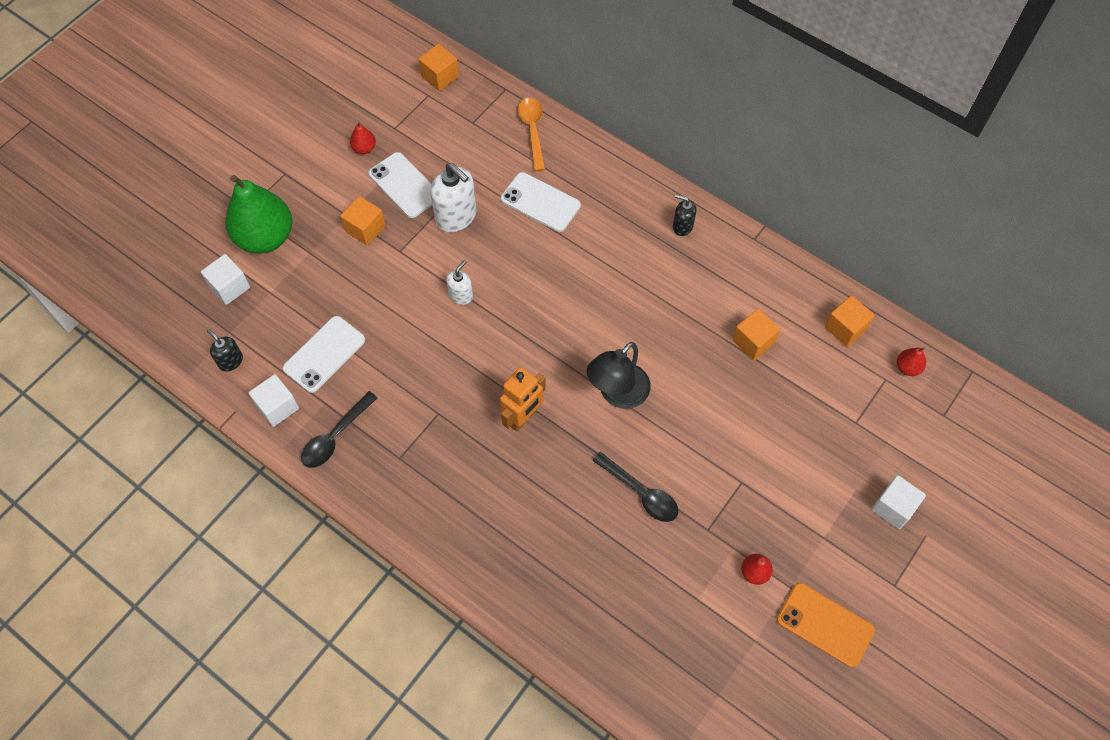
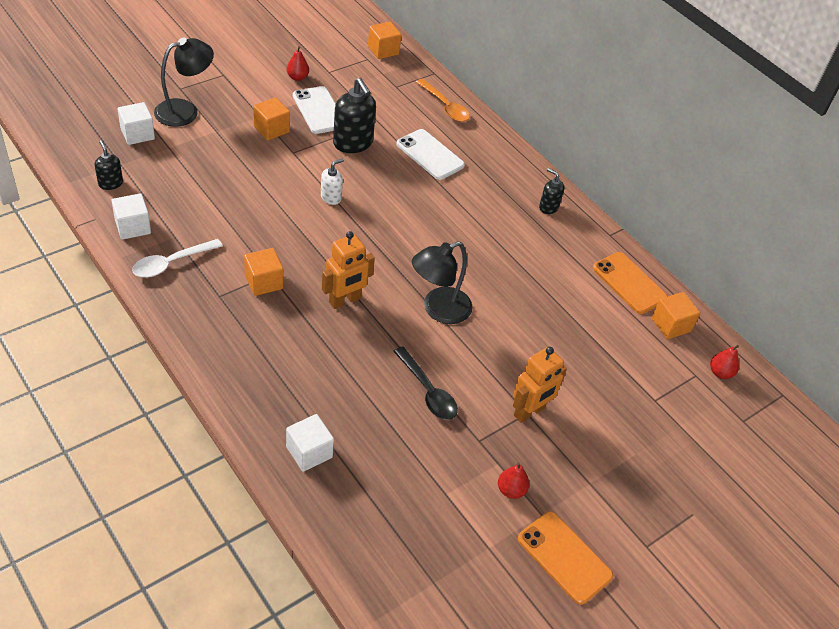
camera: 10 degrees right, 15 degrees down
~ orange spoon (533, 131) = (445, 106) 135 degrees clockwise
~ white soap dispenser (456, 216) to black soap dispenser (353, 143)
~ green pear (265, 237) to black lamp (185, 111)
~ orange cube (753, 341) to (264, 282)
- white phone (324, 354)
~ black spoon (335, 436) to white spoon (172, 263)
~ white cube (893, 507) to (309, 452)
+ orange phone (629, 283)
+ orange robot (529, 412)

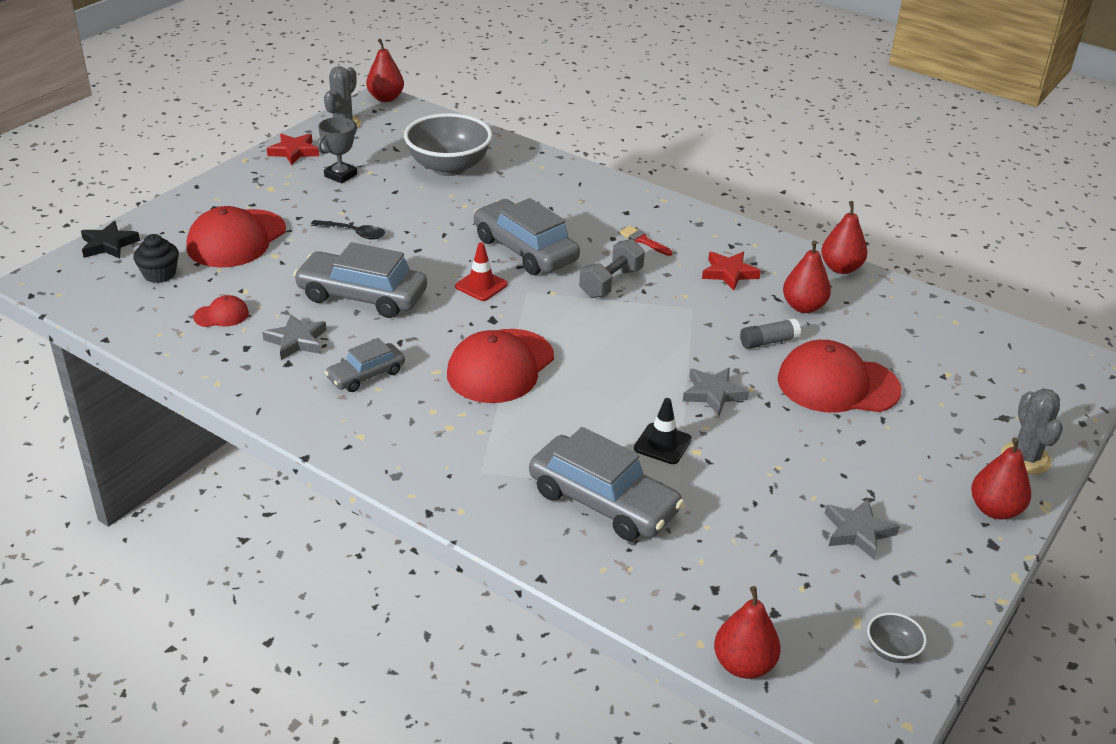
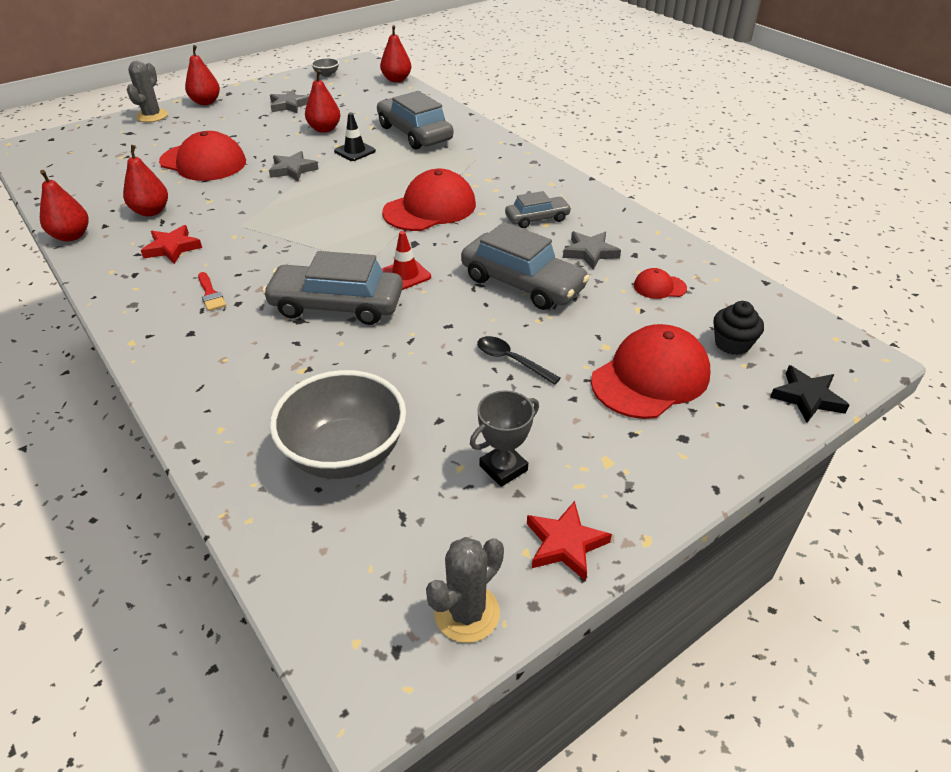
camera: 160 degrees left, 5 degrees up
~ red pear (386, 98) to (324, 129)
~ grey car (525, 250) = (337, 305) 120 degrees clockwise
- grey dumbbell (611, 283)
- grey glue stick (768, 342)

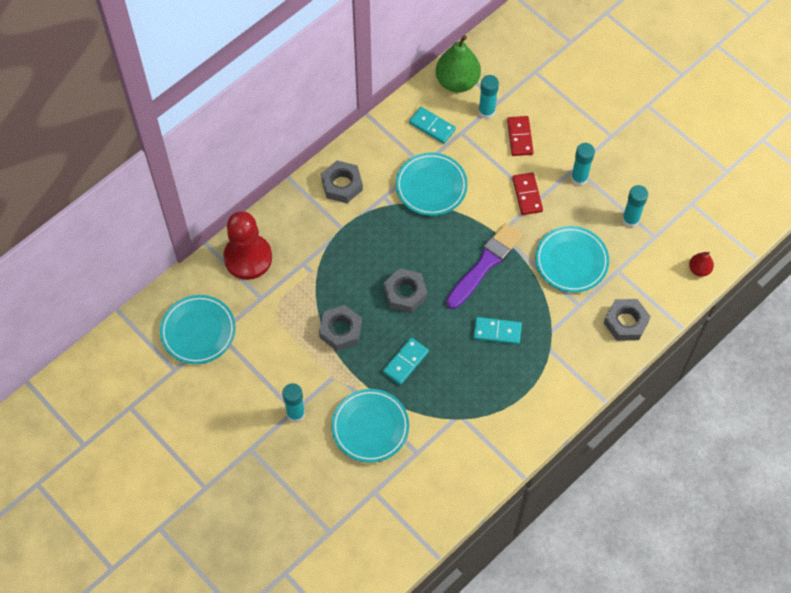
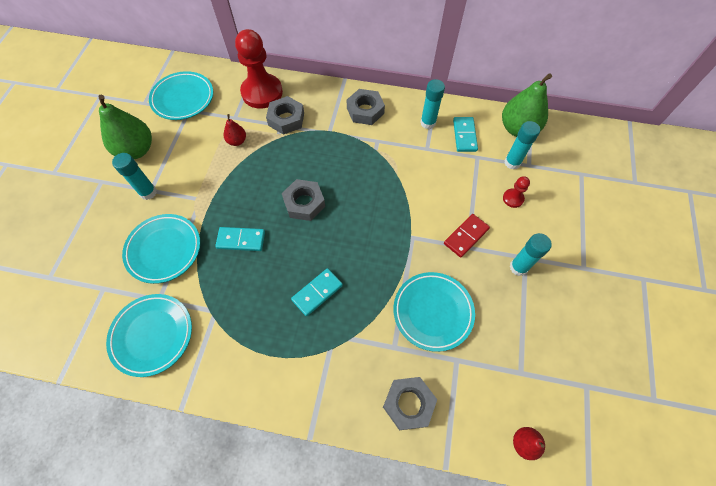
camera: 55 degrees right, 0 degrees up
~ red domino (519, 137) to red pawn (513, 198)
~ turquoise plate (431, 186) to (152, 335)
~ turquoise glue stick (630, 220) to (428, 123)
- purple brush (484, 264)
~ grey nut (340, 330) to (286, 119)
~ turquoise domino (497, 331) = (317, 293) 75 degrees clockwise
+ green pear (136, 150)
+ red pear (237, 141)

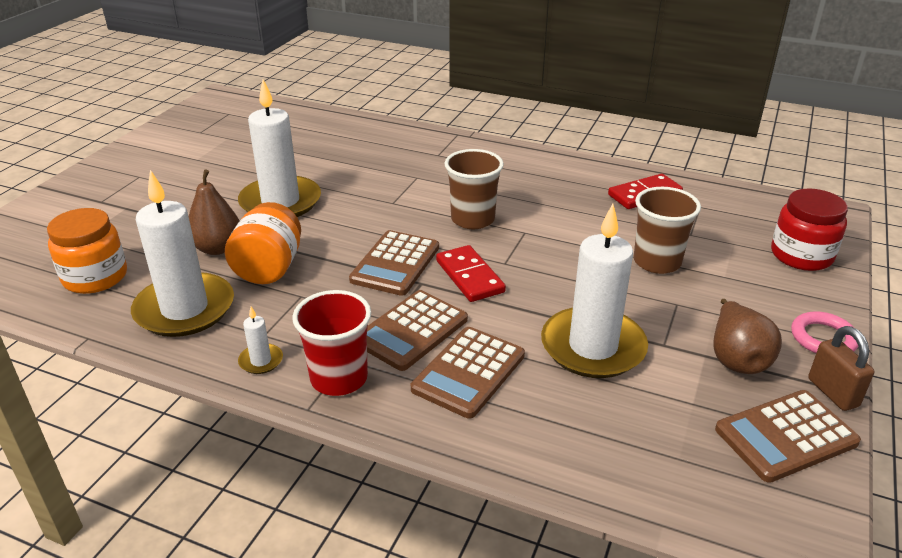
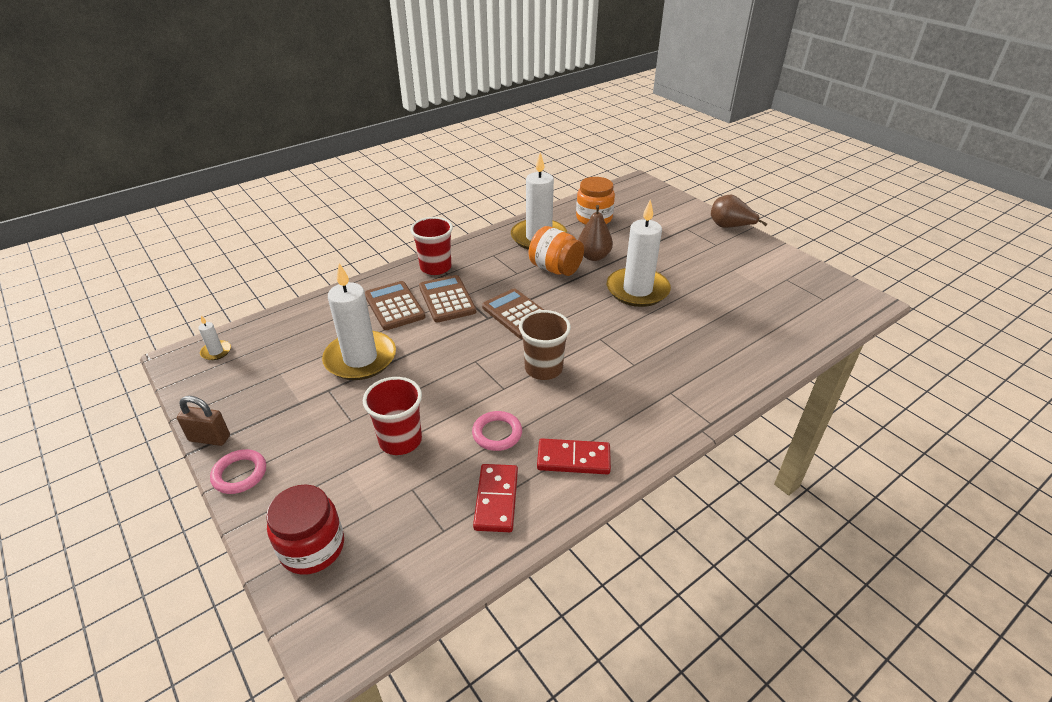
camera: 120 degrees right, 5 degrees up
~ brown cup (657, 262) to red cup (400, 440)
~ red domino (469, 276) to (573, 459)
~ brown pear (736, 358) to (729, 227)
~ white candle (261, 361) to (216, 352)
- brown calculator (785, 436)
+ pink ring (497, 433)

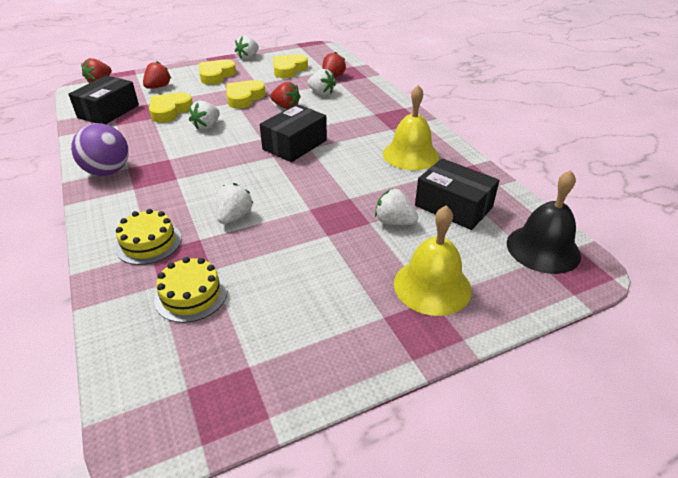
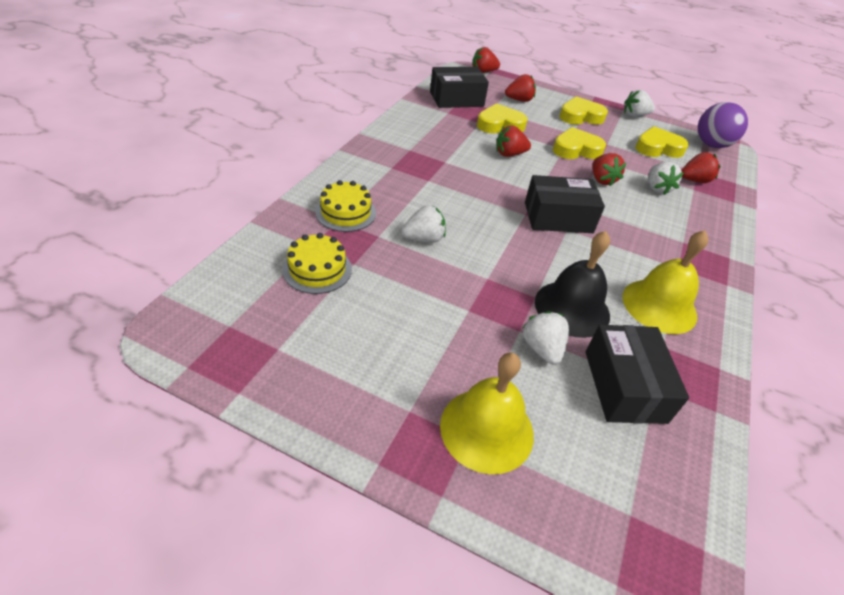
camera: 45 degrees right, 5 degrees up
~ white strawberry (207, 126) to red strawberry (509, 154)
~ purple ball (108, 171) to (711, 145)
~ black bell (543, 248) to (572, 308)

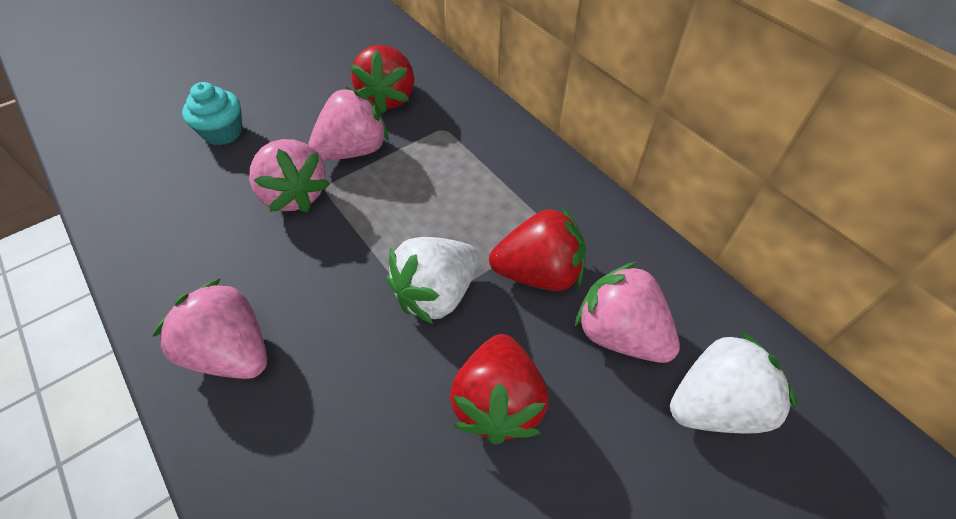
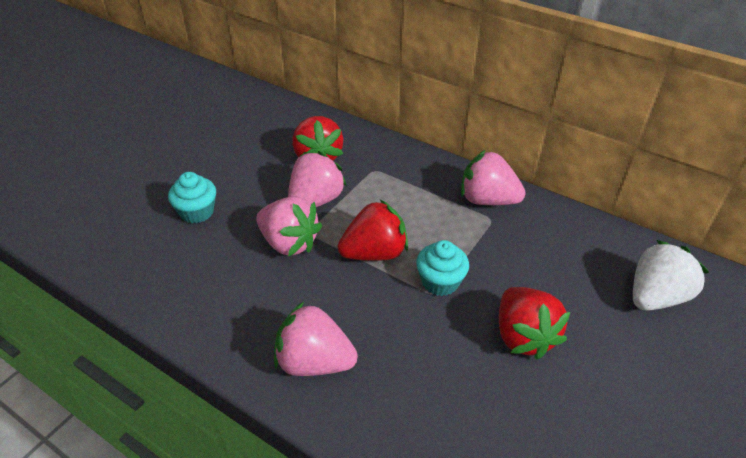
camera: 20 degrees left, 10 degrees down
~ red strawberry (538, 273) to (374, 253)
~ white strawberry (436, 294) to turquoise cupcake (440, 282)
~ pink strawberry (620, 334) to (487, 200)

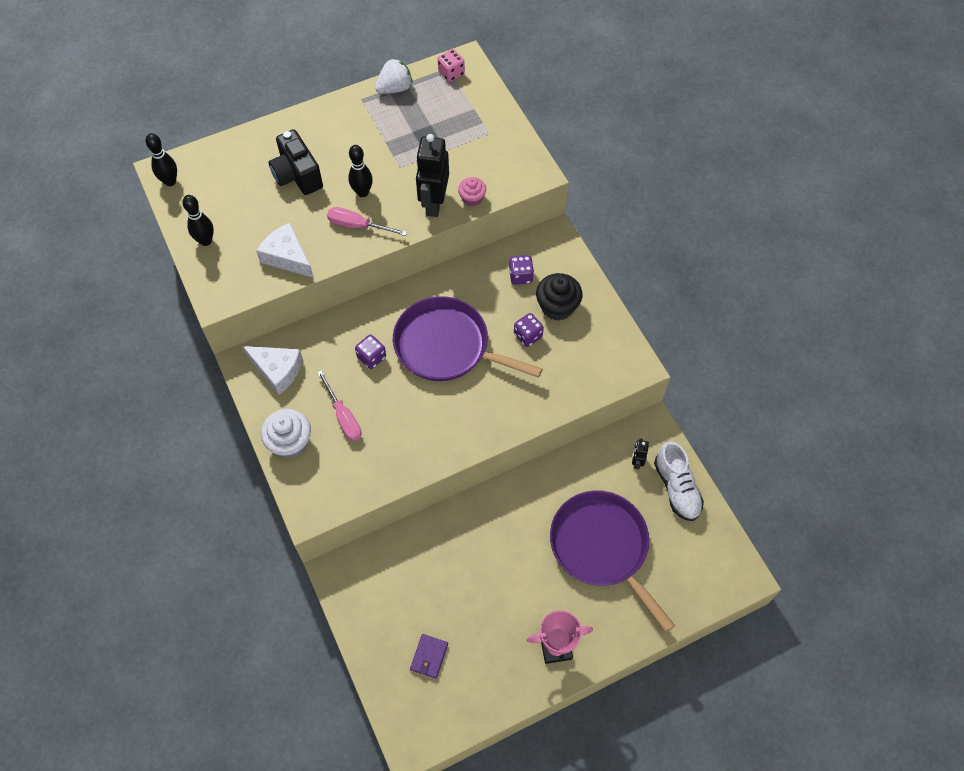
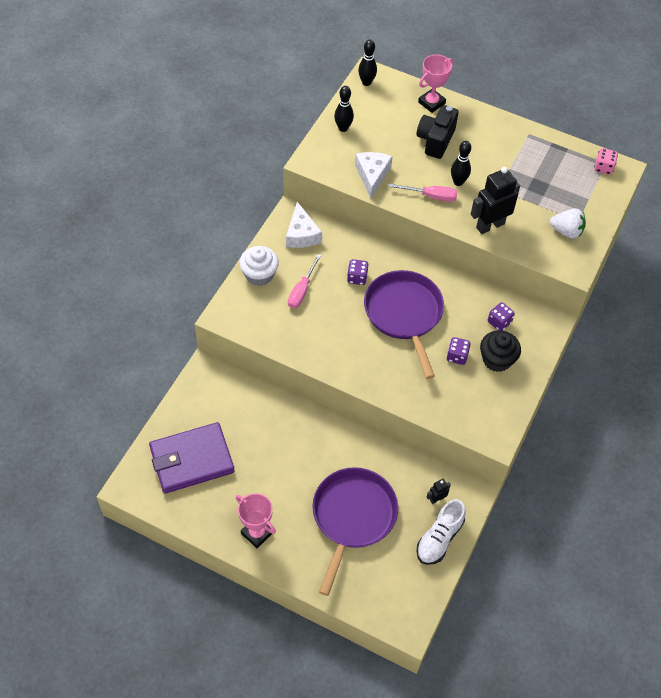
camera: 50 degrees right, 5 degrees down
~ white strawberry (395, 88) to (566, 231)
- pink cupcake (472, 198)
~ pink screwdriver (358, 226) = (431, 196) 120 degrees clockwise
~ purple wallet (429, 656) = (192, 460) x2.44
+ pink trophy (431, 103)

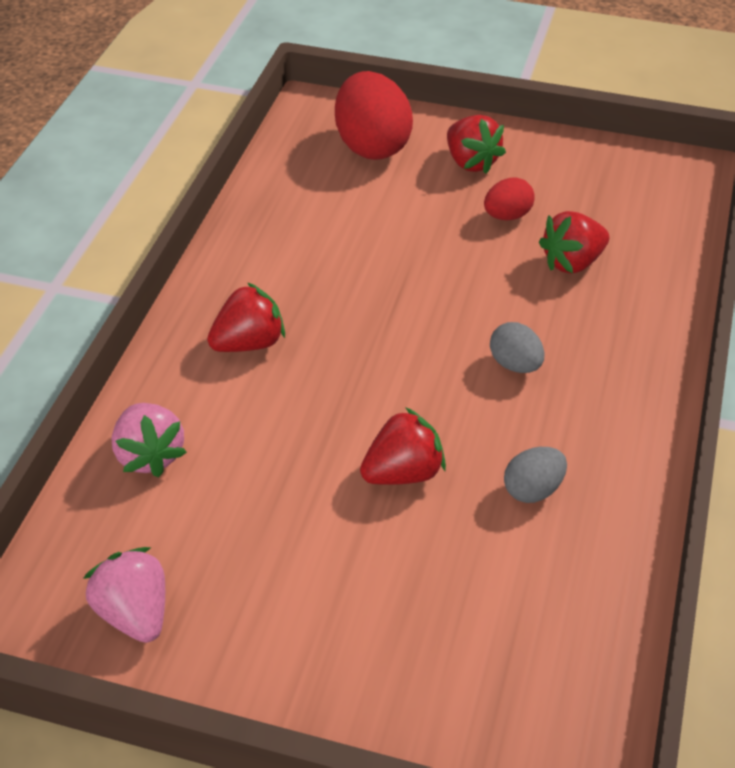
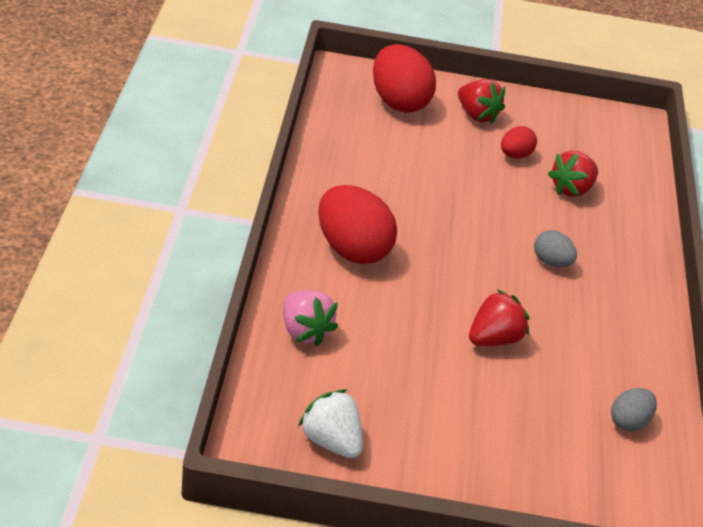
camera: 15 degrees left, 5 degrees down
~ red strawberry (249, 343) to red egg (352, 249)
~ grey egg (533, 490) to (629, 422)
~ pink strawberry (134, 614) to white strawberry (331, 441)

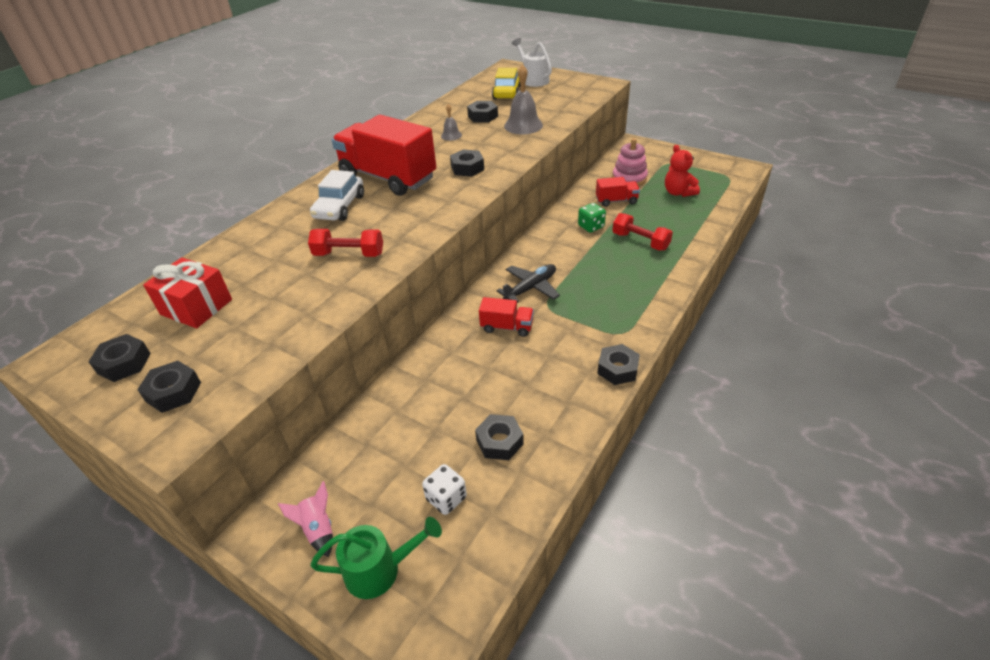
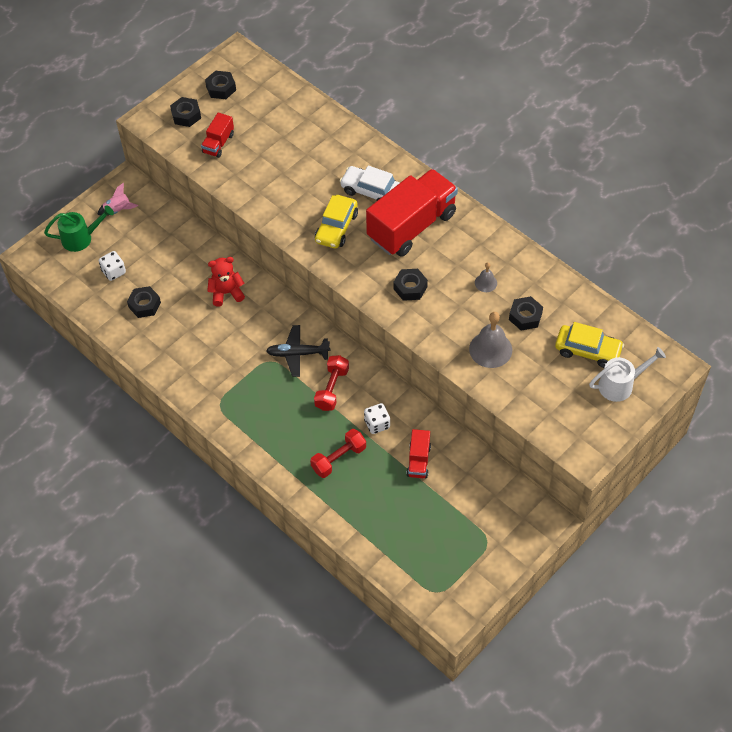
camera: 100 degrees right, 15 degrees up
- pink stacking toy (629, 178)
~ red teddy bear (678, 192) to (226, 293)
~ green dice (591, 226) to white dice (377, 424)
~ red dumbbell (349, 254) to (332, 389)
- red gift (196, 307)
~ black plane (531, 288) = (297, 354) 120 degrees clockwise
~ red truck (507, 327) to (218, 143)
- black nut (617, 369)
~ green watering can (381, 569) = (81, 238) 105 degrees counterclockwise
+ yellow car (336, 227)

